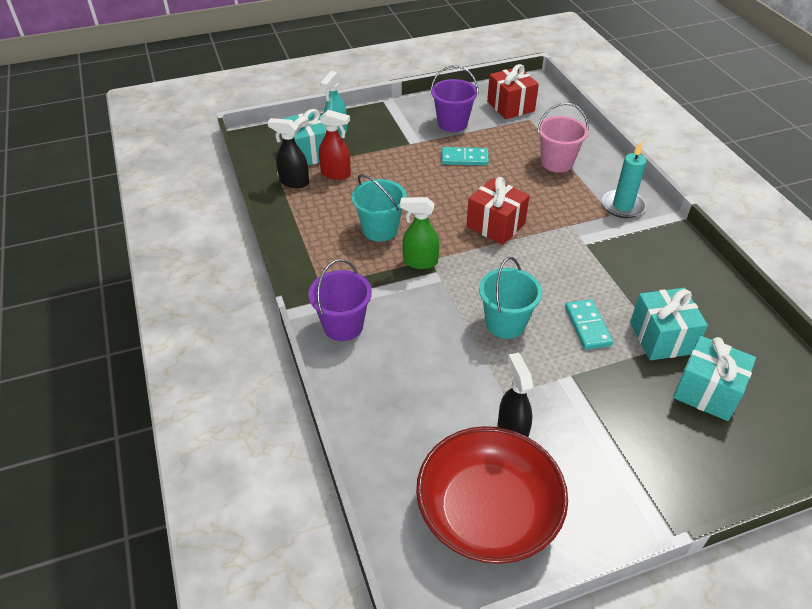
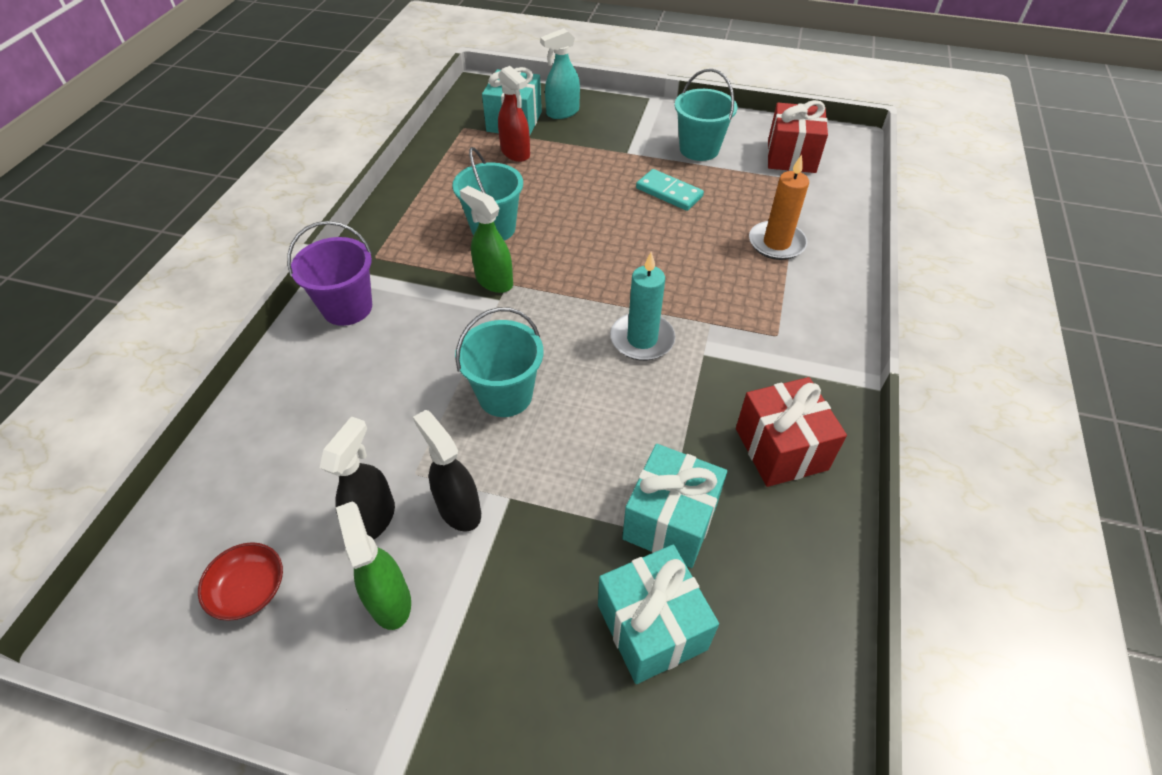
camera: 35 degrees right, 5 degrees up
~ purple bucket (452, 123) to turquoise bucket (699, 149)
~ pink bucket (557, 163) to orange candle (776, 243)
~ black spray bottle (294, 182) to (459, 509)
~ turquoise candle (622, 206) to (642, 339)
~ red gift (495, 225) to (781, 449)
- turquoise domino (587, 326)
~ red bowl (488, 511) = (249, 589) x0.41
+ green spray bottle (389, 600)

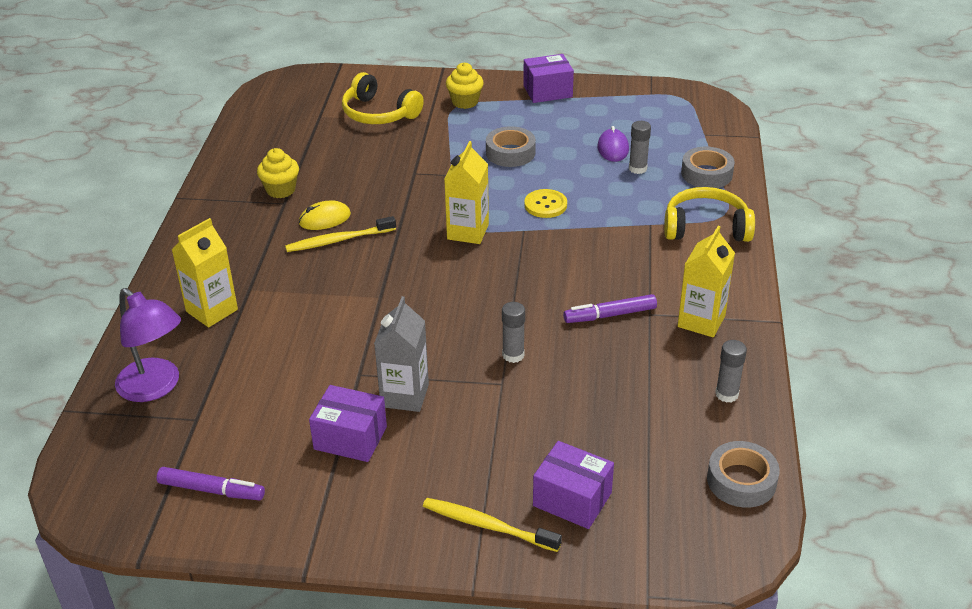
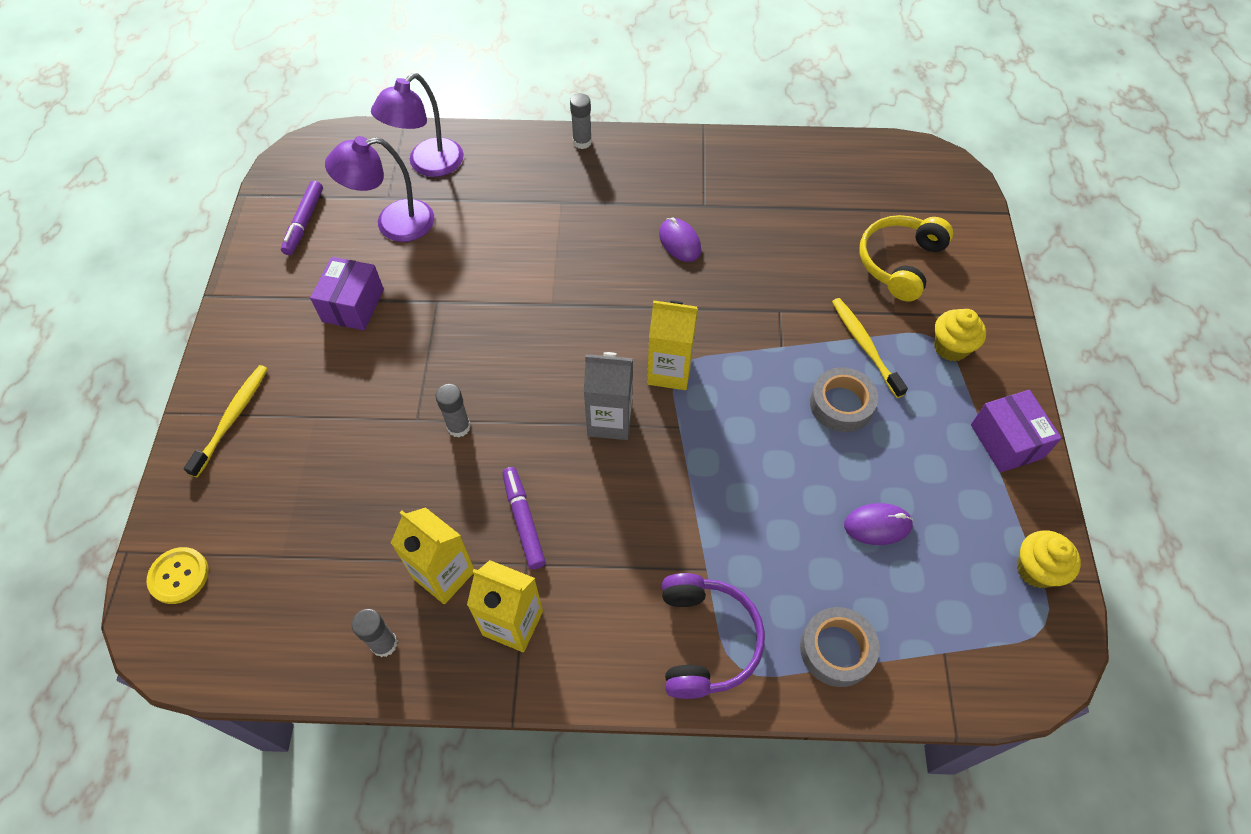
camera: 85 degrees right, 20 degrees up
~ grey glue stick (637, 168) to (582, 142)
~ yellow cupcake (281, 190) to (1036, 569)
~ yellow headphones (706, 227) to purple headphones (706, 640)
~ yellow button (545, 205) to (179, 576)
~ yellow mouse (325, 219) to purple mouse (679, 242)
~ yellow toothbrush (338, 240) to (865, 346)
~ yellow carton (212, 310) to (444, 574)
~ grey carton (404, 395) to (610, 420)
- purple box (572, 499)
- grey tape (741, 481)
+ purple lamp (393, 223)

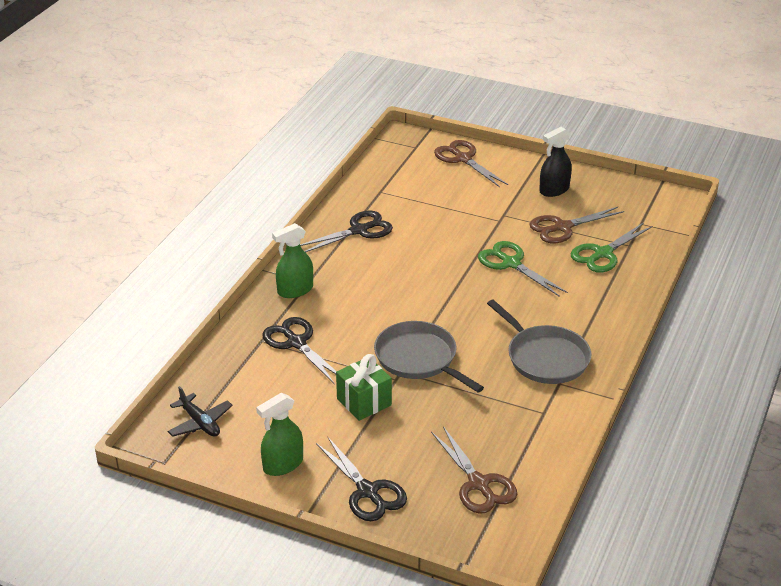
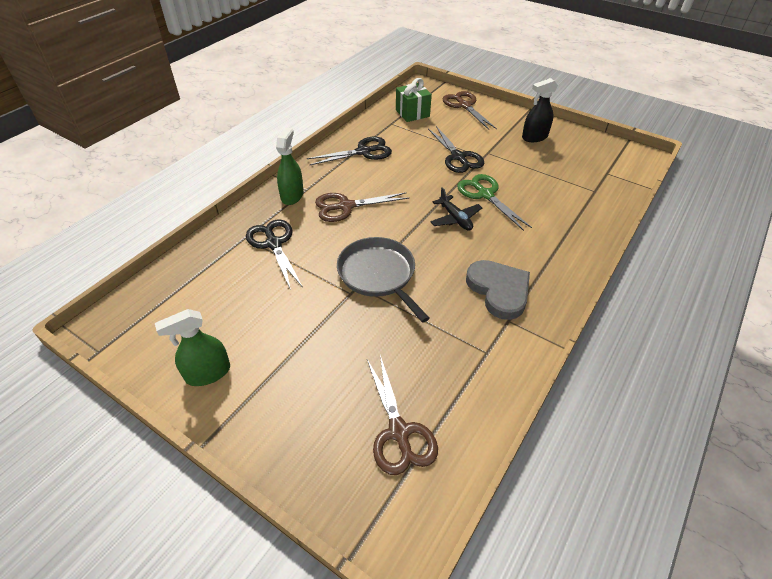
camera: 10 degrees right, 10 degrees up
~ brown scissors (563, 227) to (346, 206)
- green scissors (603, 253)
~ green spray bottle (295, 290) = (292, 195) 120 degrees clockwise
~ grey pan (544, 357) to grey heart (499, 290)
~ green gift (364, 402) to (412, 113)
~ black plane (200, 423) to (455, 219)
~ black scissors (367, 491) to (458, 157)

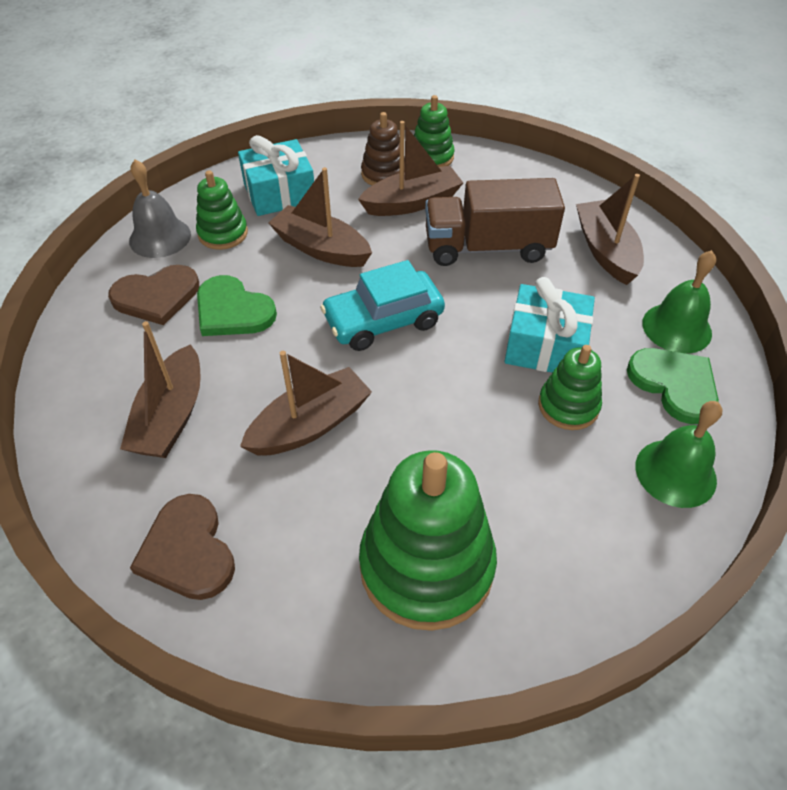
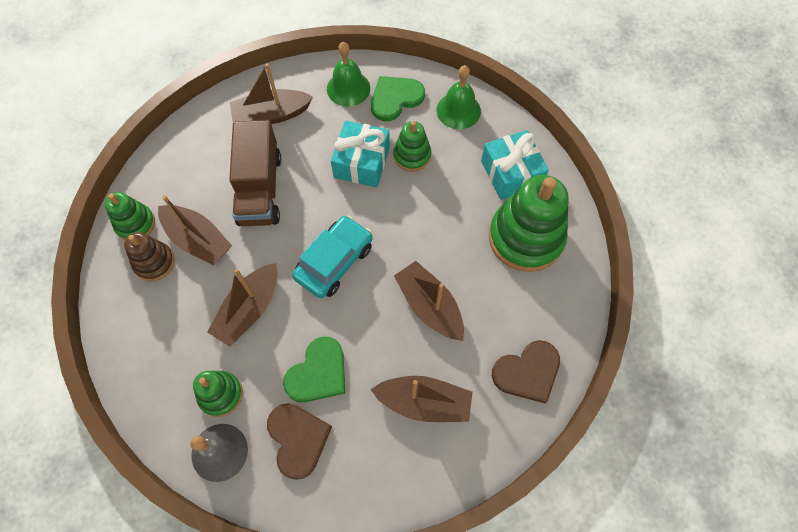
camera: 90 degrees left, 15 degrees up
~ brown boat (412, 203) = (198, 240) 150 degrees clockwise
~ turquoise gift (279, 193) to (511, 173)
~ turquoise car (383, 321) = (334, 261) 120 degrees counterclockwise

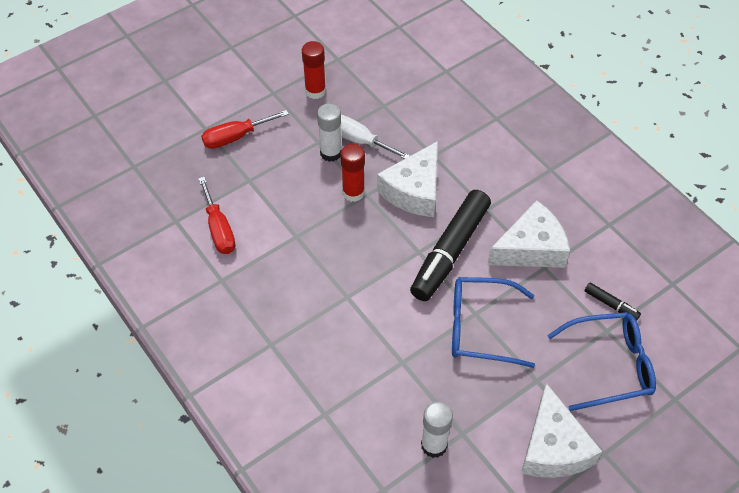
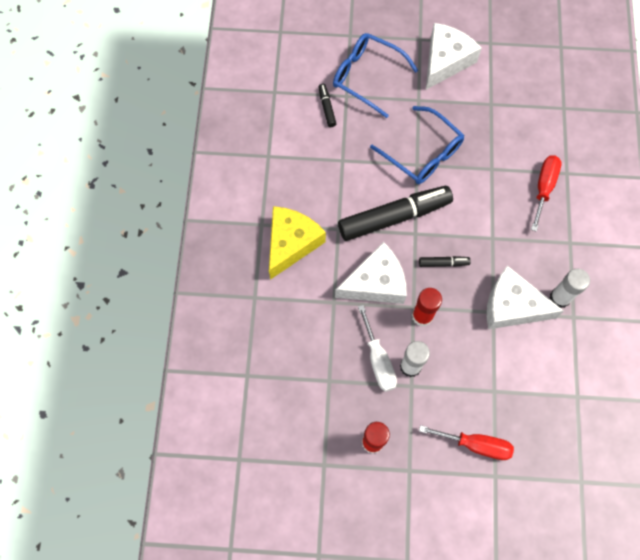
camera: 140 degrees left, 15 degrees up
~ red screwdriver (219, 229) to (544, 188)
~ white cheese (531, 248) to (512, 306)
~ white glue stick (434, 445) to (559, 298)
+ yellow cheese (291, 243)
+ black marker (443, 263)

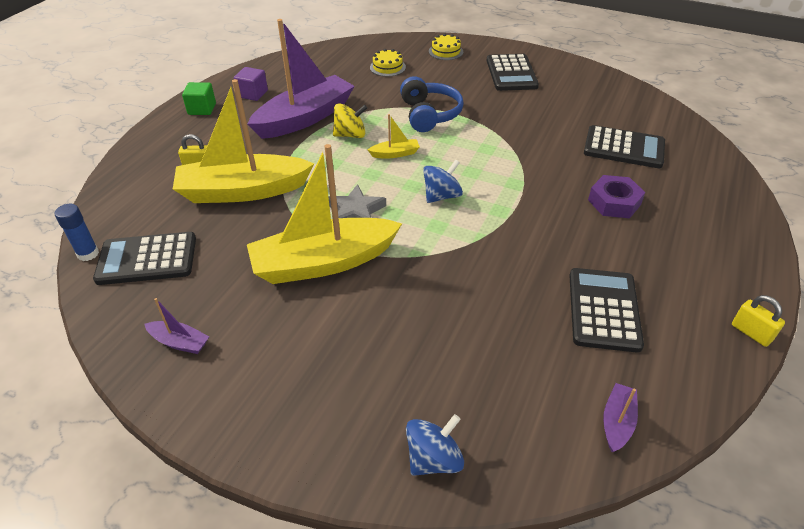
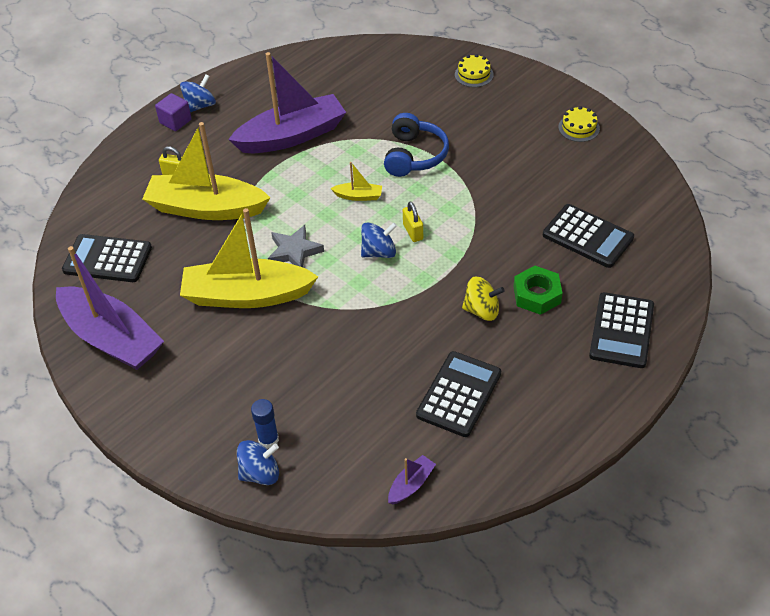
camera: 20 degrees right, 5 degrees up
~ yellow cake (387, 67) to (579, 128)
~ black calculator (511, 73) to (621, 331)
~ purple cube (253, 94) to (175, 121)
~ green cube (202, 109) to blue spinning top (200, 106)
~ yellow spinning top (350, 135) to (482, 310)
~ purple nut (614, 202) to green nut (537, 295)
~ blue glue stick (88, 254) to (268, 440)
~ yellow padlock (751, 333) to (413, 232)
~ purple boat (179, 342) = (112, 338) x2.44

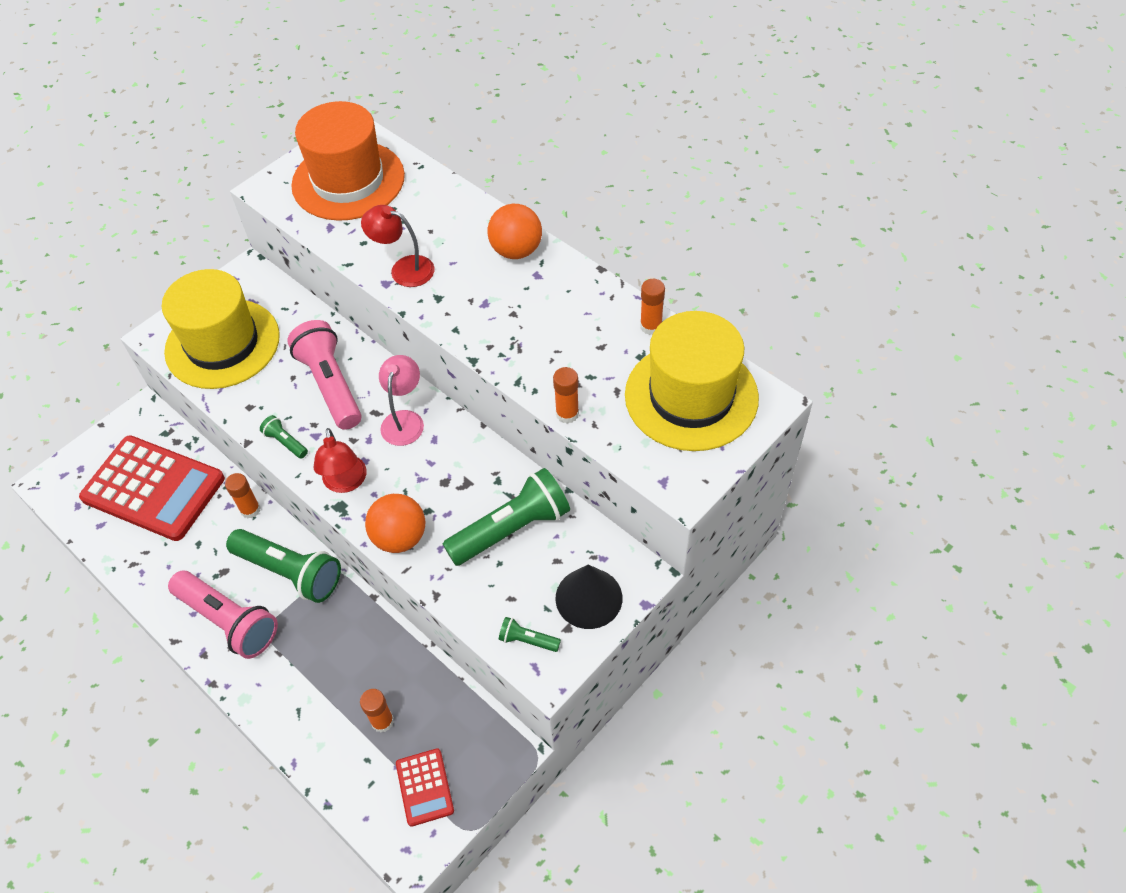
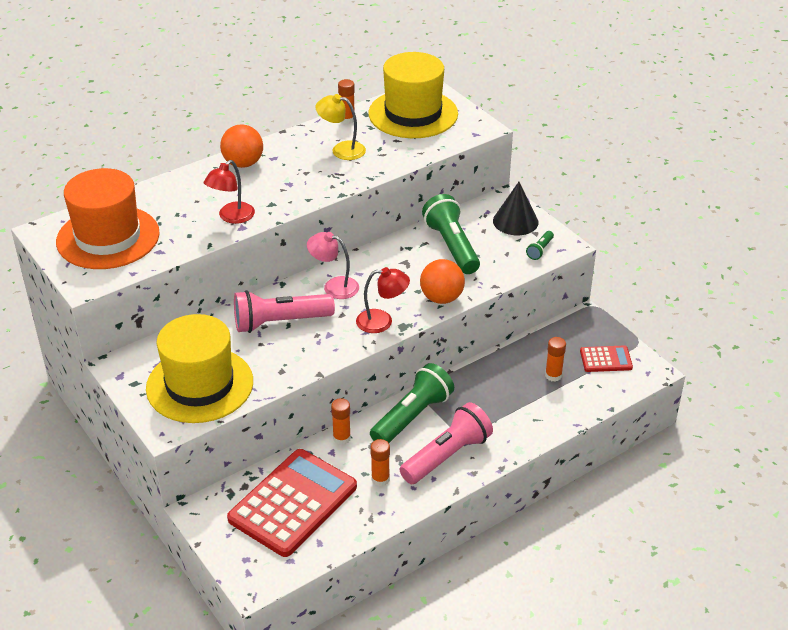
camera: 80 degrees left, 15 degrees down
~ orange glue stick (567, 414) to (380, 479)
- green flashlight (285, 442)
+ yellow lamp (341, 149)

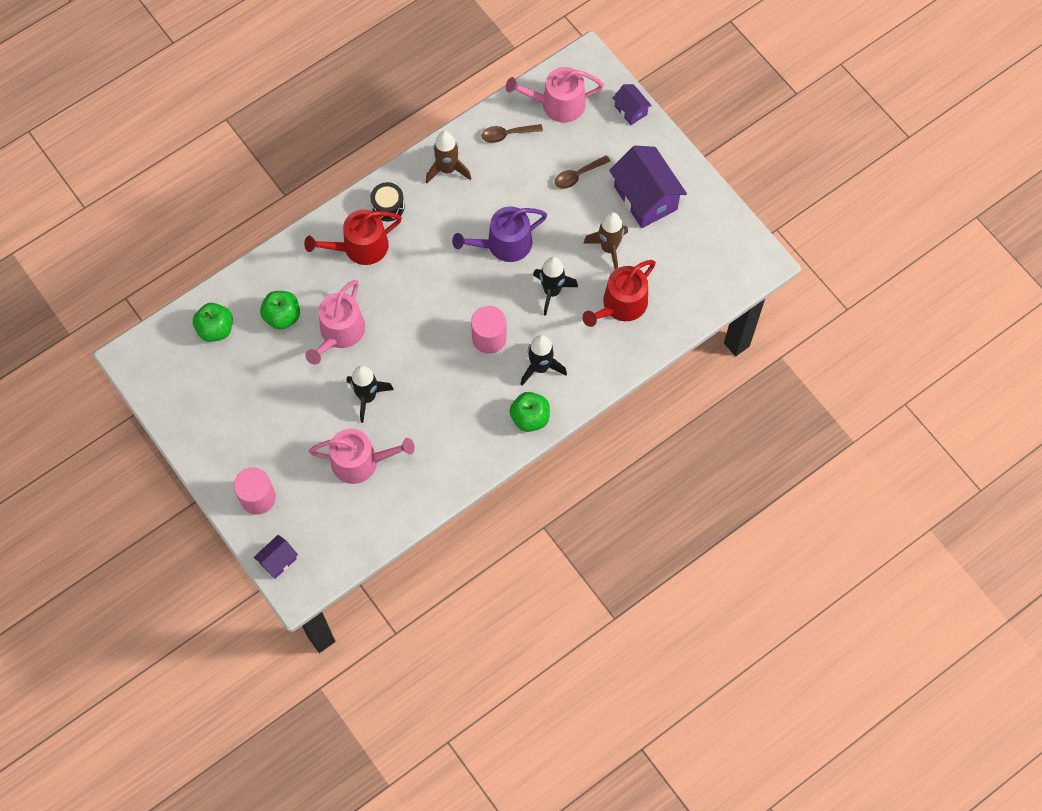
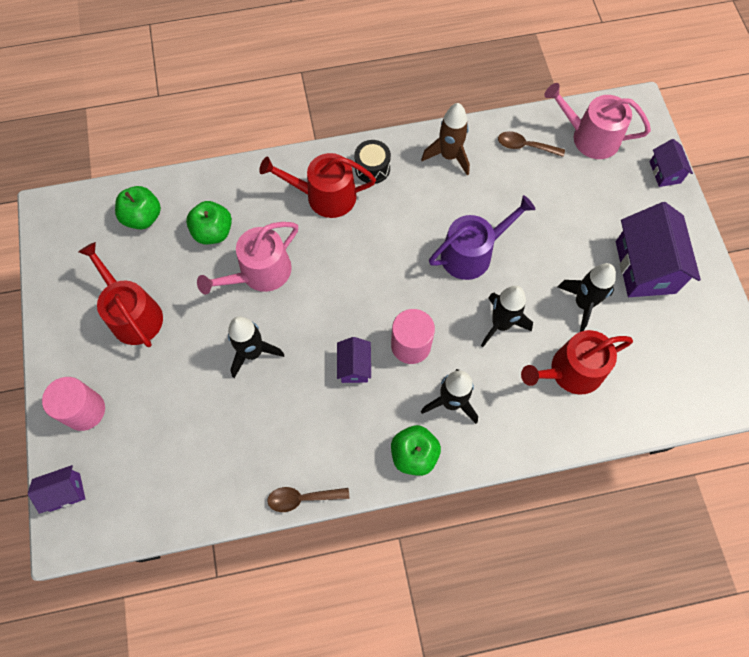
camera: 25 degrees right, 0 degrees up
~ brown spoon (577, 175) to (302, 498)
~ purple watering can (504, 244) = (472, 253) 150 degrees clockwise
~ brown rocket (609, 248) to black rocket (583, 304)
- pink watering can (361, 461)
+ red watering can (133, 314)
+ purple house (354, 366)

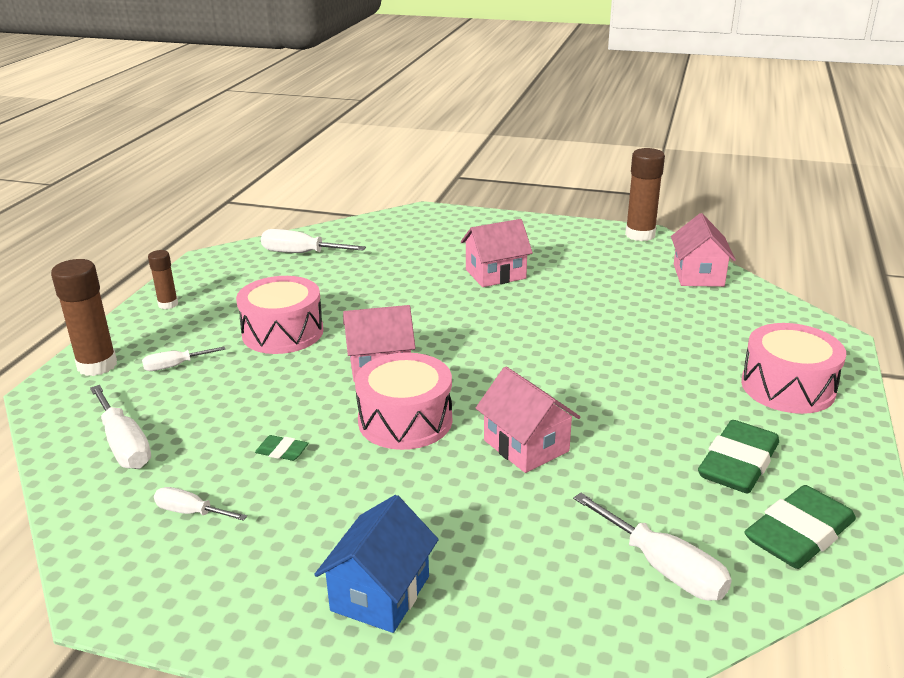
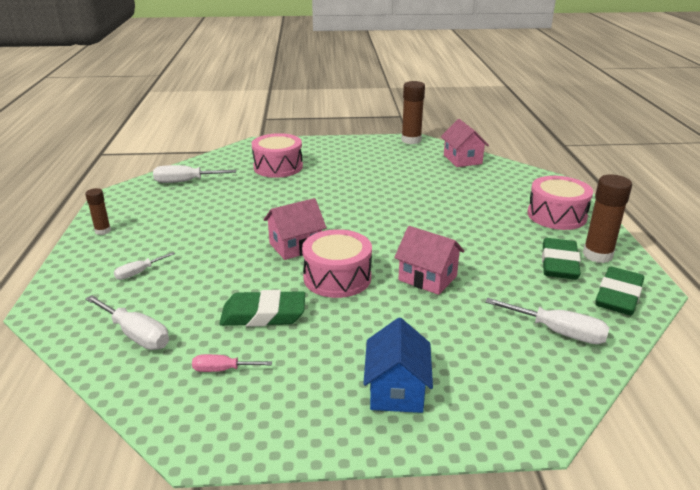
camera: 20 degrees left, 0 degrees up
- pink house (495, 274)
~ brown glue stick (97, 365) to (597, 255)
~ pink drum (283, 332) to (278, 167)
~ green eraser (282, 451) = (263, 315) x2.19
~ white screwdriver (191, 512) to pink screwdriver (222, 369)

